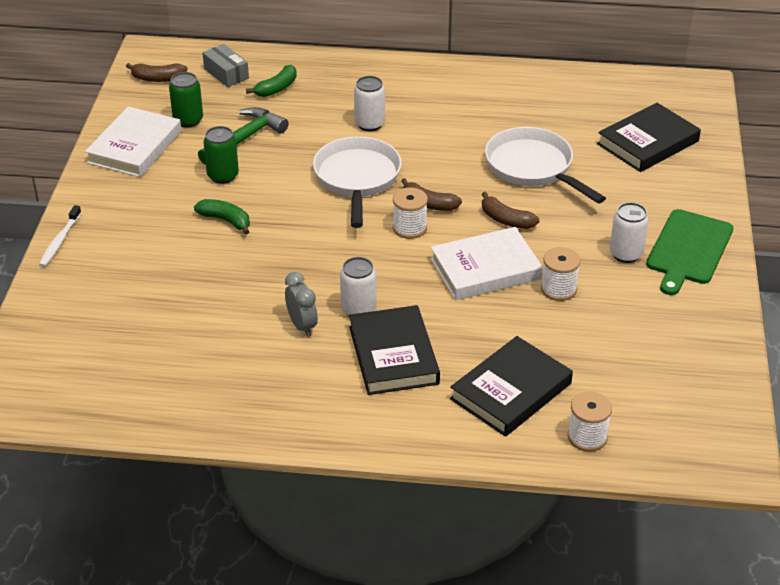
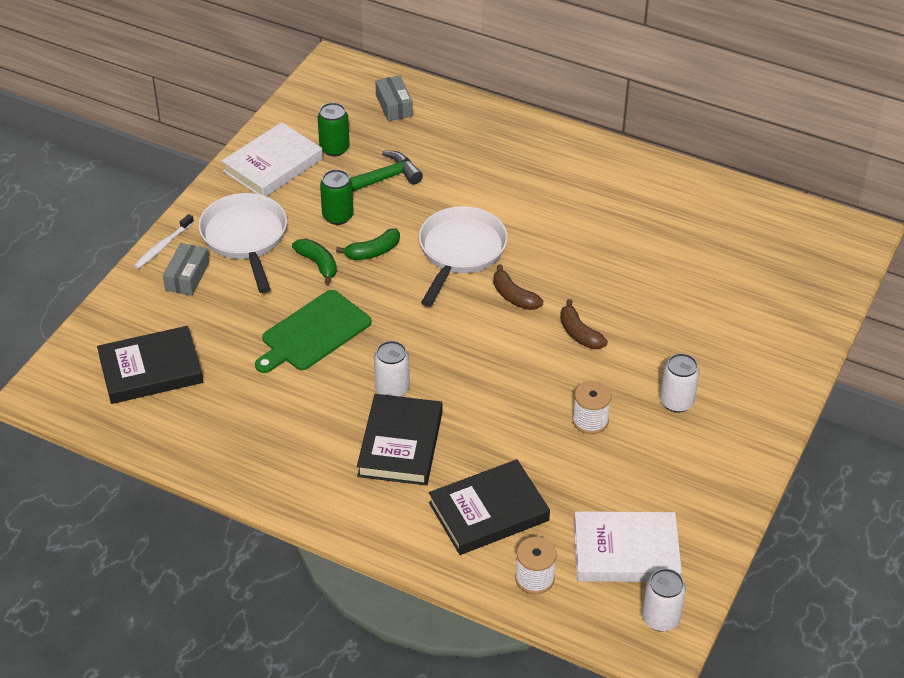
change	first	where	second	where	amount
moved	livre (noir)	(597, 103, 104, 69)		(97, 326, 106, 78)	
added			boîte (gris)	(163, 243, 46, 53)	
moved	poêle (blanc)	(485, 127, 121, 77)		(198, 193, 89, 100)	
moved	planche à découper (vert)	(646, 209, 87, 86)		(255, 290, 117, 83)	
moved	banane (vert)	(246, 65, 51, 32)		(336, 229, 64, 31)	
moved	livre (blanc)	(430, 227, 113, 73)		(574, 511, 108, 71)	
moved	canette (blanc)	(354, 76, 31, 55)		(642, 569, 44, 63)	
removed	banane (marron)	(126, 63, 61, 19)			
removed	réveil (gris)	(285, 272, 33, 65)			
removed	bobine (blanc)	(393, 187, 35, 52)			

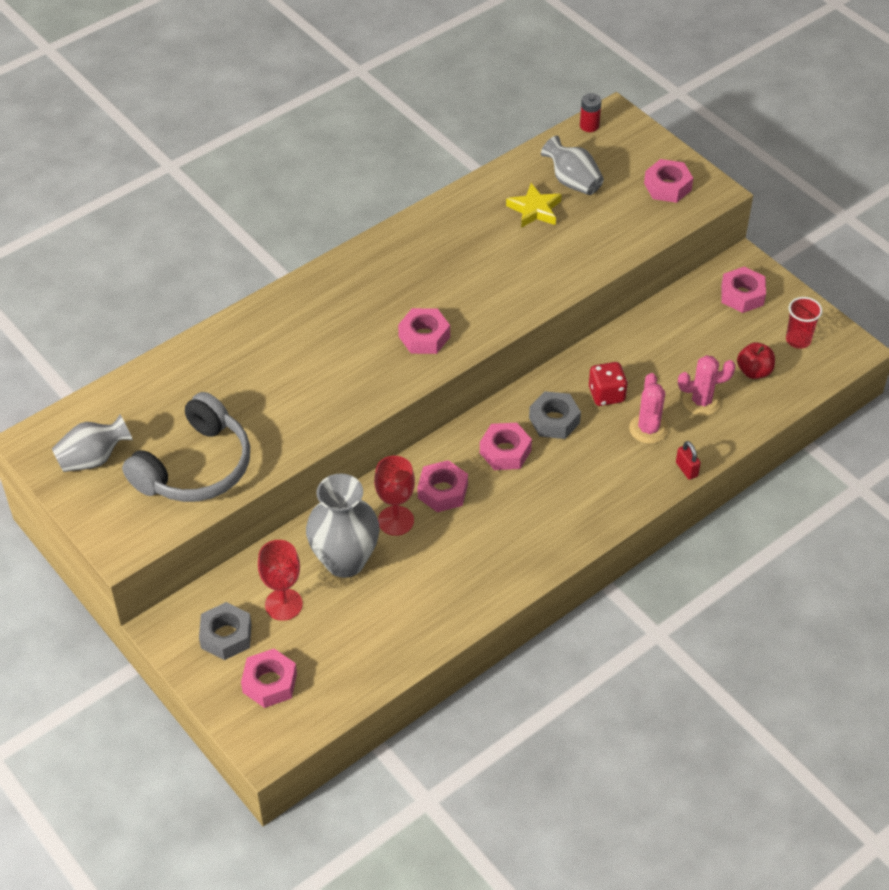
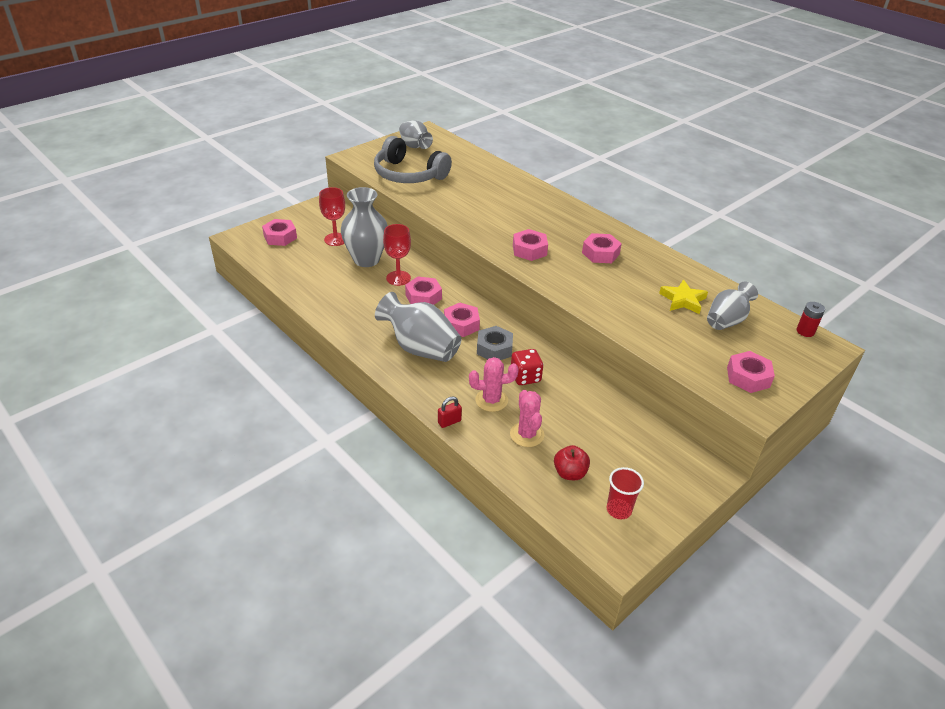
change	first	where	second	where	amount
added			vase (gris)	(375, 292, 87, 70)	
moved	écrou (rose)	(721, 267, 45, 46)		(582, 233, 40, 30)	
removed	écrou (gris)	(199, 602, 52, 58)			

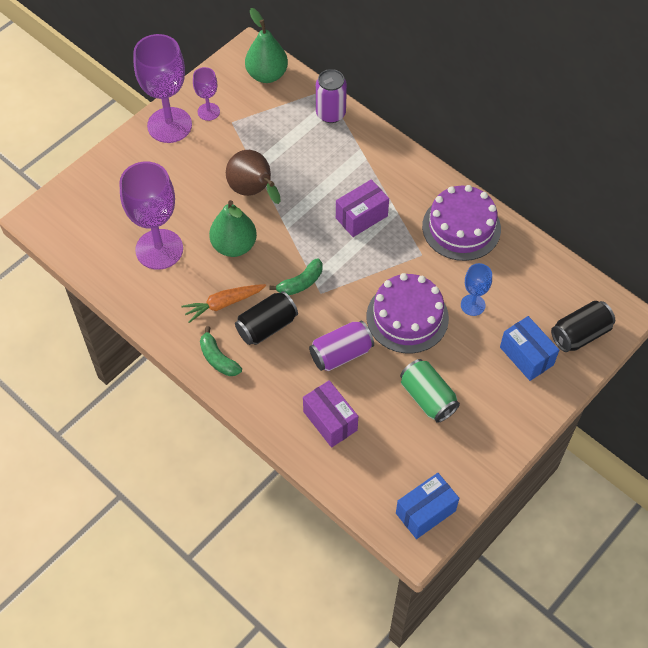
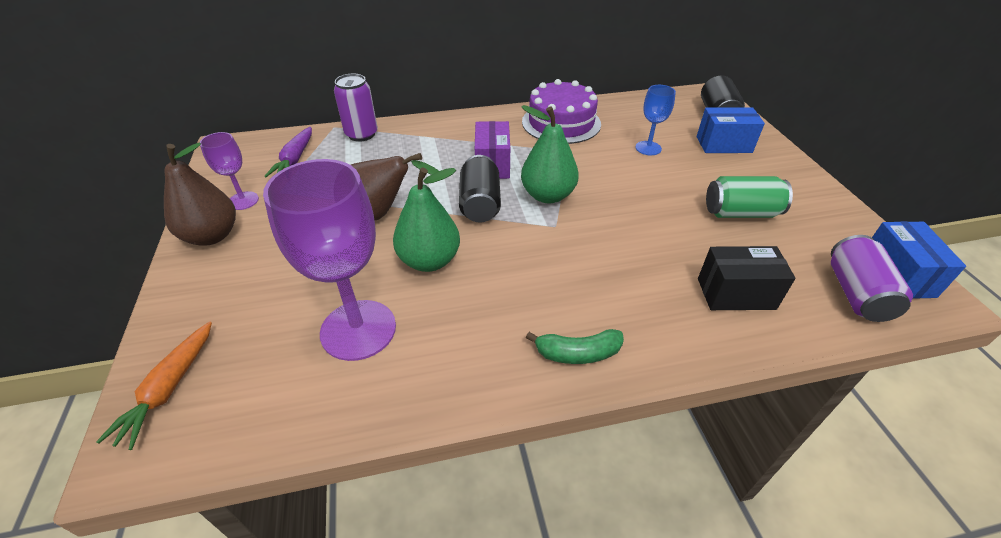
change	first	where	second	where	amount
moved	carotte (orange)	(181, 284, 85, 39)		(96, 322, 116, 128)	
replaced	verre à pied (violet)	(133, 34, 59, 109)	poire (marron)	(164, 142, 72, 104)	
added			carotte (violet)	(264, 127, 48, 50)	
moved	canette (noir)	(235, 291, 63, 54)		(459, 155, 42, 67)	
moved	poire (vert)	(245, 8, 43, 75)		(521, 105, 58, 98)	
recoloured	boîte (violet)	(303, 380, 55, 68)	boîte (noir)	(698, 246, 98, 64)	
moved	canette (violet)	(309, 321, 65, 50)		(831, 235, 82, 87)	
removed	banane (vert)	(269, 258, 53, 37)			
removed	gâteau (violet)	(367, 273, 82, 80)			

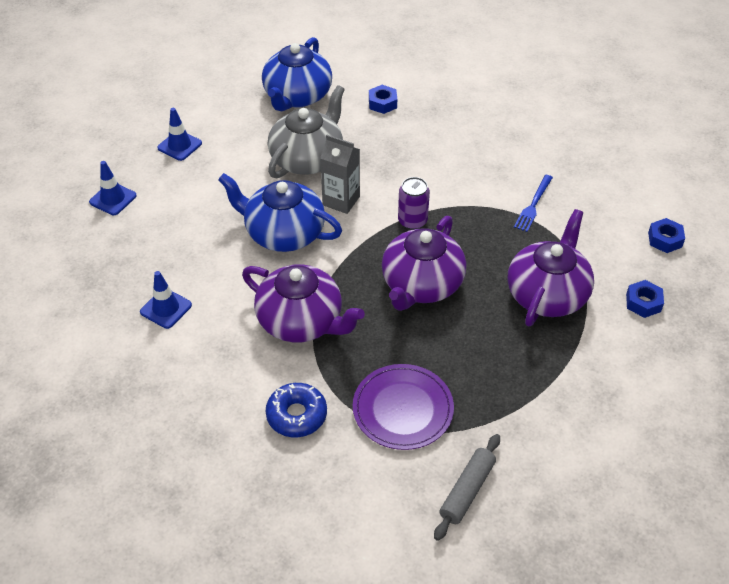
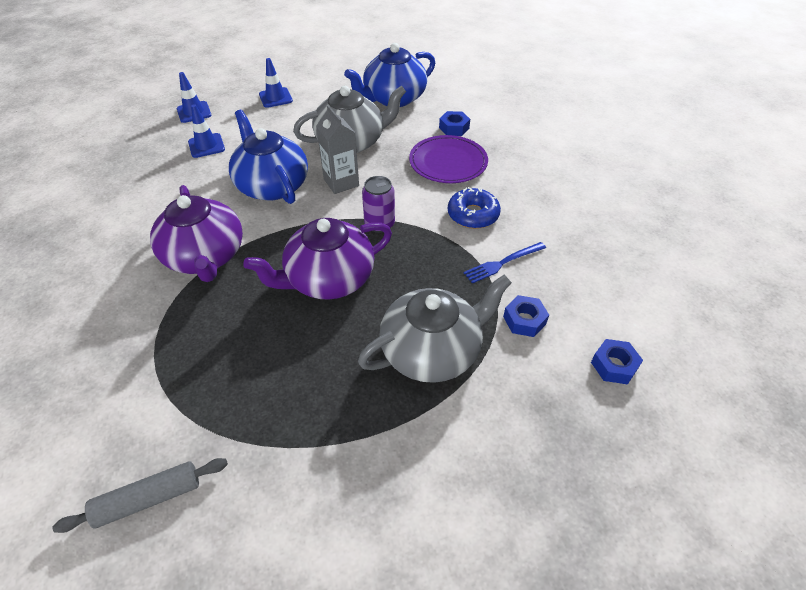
change	first	where	second	where	amount
moved	cône de chantier (bleu)	(140, 271, 52, 58)		(188, 104, 37, 54)	
recoloured	théière (violet)	(508, 209, 86, 118)	théière (gris)	(358, 275, 154, 108)	
moved	assiette (violet)	(353, 364, 101, 86)		(409, 135, 79, 48)	
moved	beignet (bleu)	(266, 383, 61, 54)		(448, 187, 53, 42)	
moved	écrou (bleu)	(626, 280, 38, 38)		(503, 295, 46, 42)	

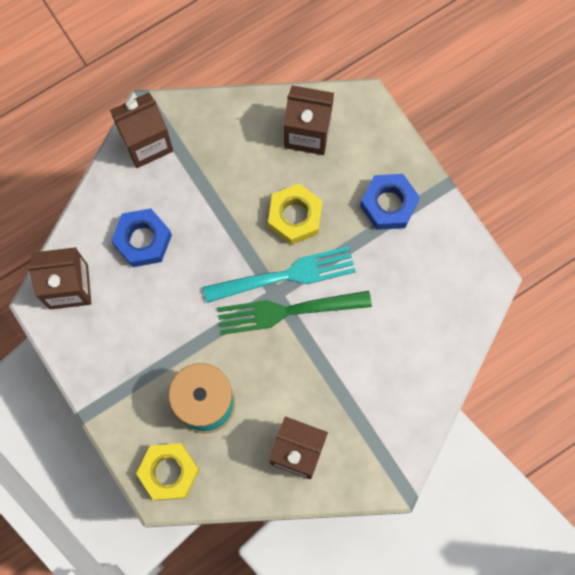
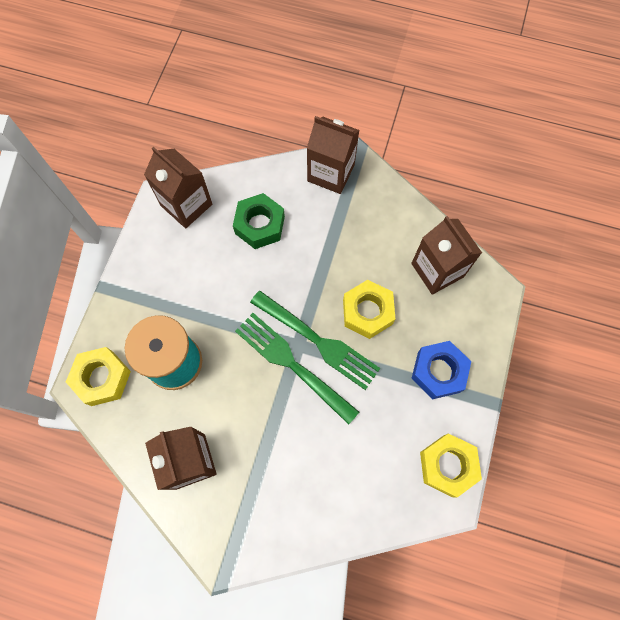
change	first	where	second	where	amount
recoloured	écrou (bleu)	(111, 208, 61, 59)	écrou (vert)	(233, 193, 52, 56)	
recoloured	fourchette (turquoise)	(203, 246, 153, 57)	fourchette (vert)	(250, 291, 130, 99)	
added			écrou (jaune)	(420, 433, 62, 65)	

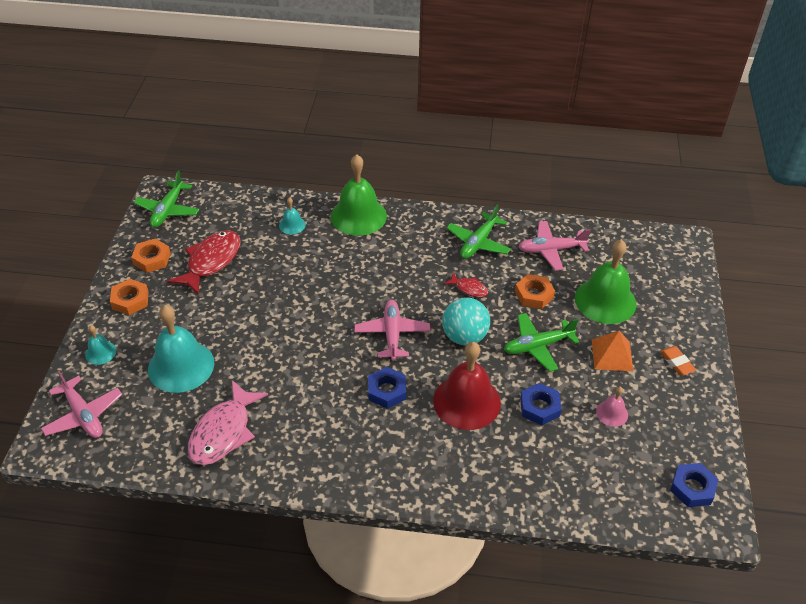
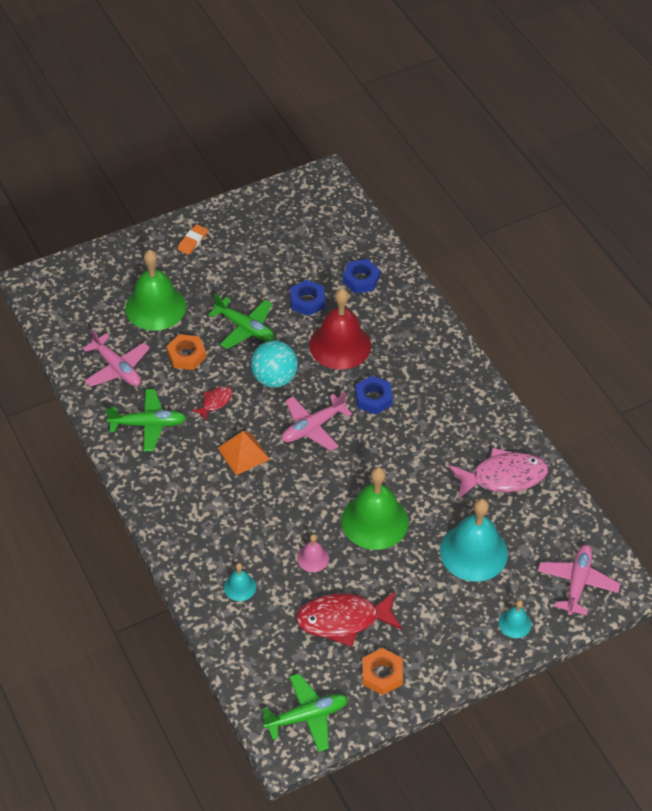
change	first	where	second	where	amount
turned	poisson (rouge)	(444, 273, 44, 24)		(191, 386, 42, 35)	45 degrees clockwise
moved	pyramide (orange)	(592, 331, 42, 41)		(218, 431, 52, 44)	
moved	cloche (rose)	(596, 386, 32, 41)		(297, 534, 32, 38)	
moved	cloche (vert)	(331, 154, 56, 82)		(341, 467, 68, 83)	
moved	écrou (bleu)	(670, 463, 49, 44)		(343, 259, 37, 34)	
removed	écrou (orange)	(110, 279, 39, 36)			

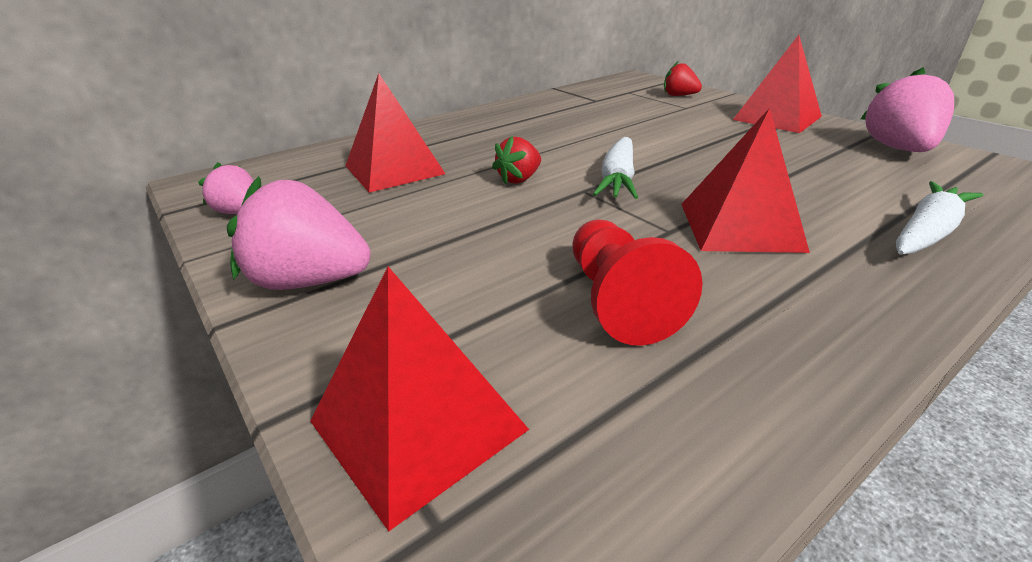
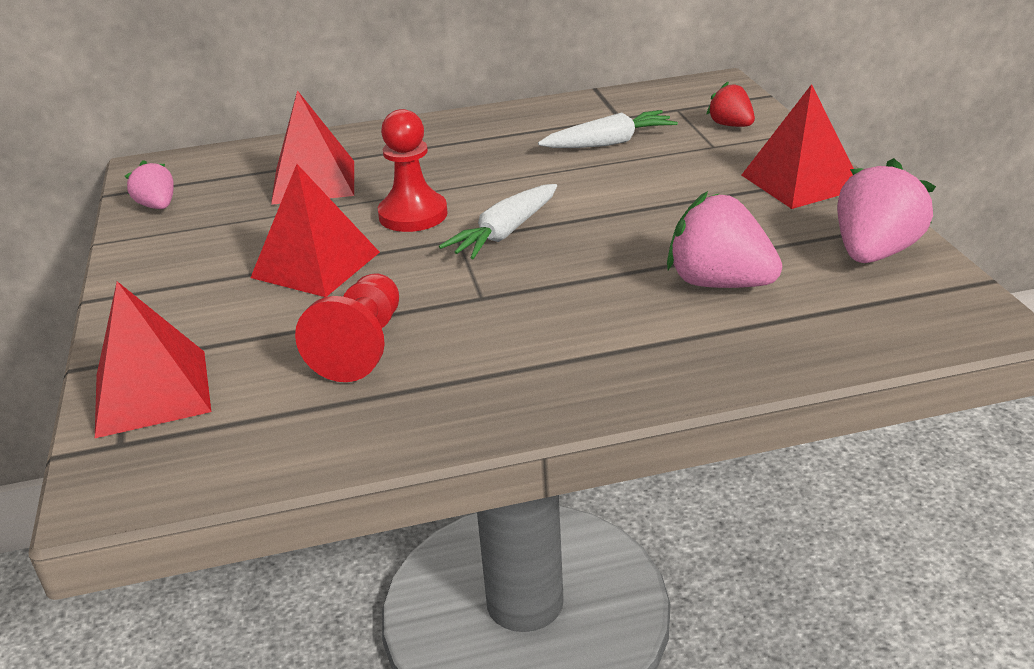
change	first	where	second	where	amount
moved	pyramide (rouge)	(681, 108, 129, 145)		(251, 164, 129, 133)	
replaced	fraise (rouge)	(492, 136, 49, 48)	pion (rouge)	(378, 109, 70, 123)	
moved	carotte (blanc)	(896, 181, 87, 74)		(538, 110, 140, 38)	
moved	fraise (rose)	(227, 176, 144, 114)		(667, 191, 115, 97)	

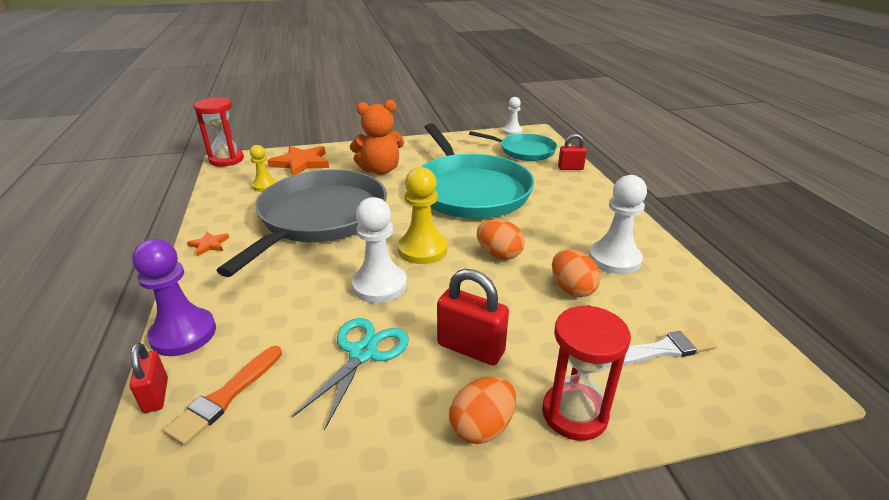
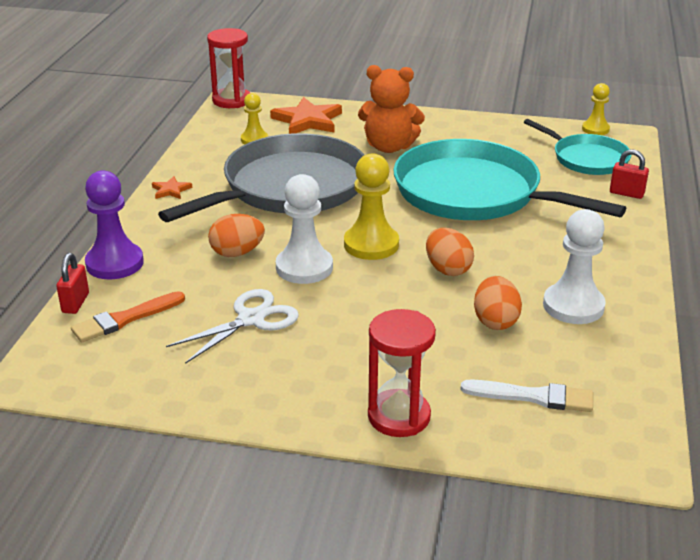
change	first	where	second	where	amount
recoloured	ciseaux (turquoise)	(292, 318, 117, 113)	ciseaux (blanc)	(166, 289, 133, 75)	
moved	œuf (orange)	(449, 377, 67, 67)		(208, 214, 57, 43)	
turned	poêle (turquoise)	(421, 123, 114, 96)		(393, 139, 233, 81)	120 degrees clockwise
recoloured	pion (blanc)	(503, 97, 20, 38)	pion (jaune)	(582, 83, 28, 52)	
removed	cadenas (rouge)	(437, 269, 72, 96)			

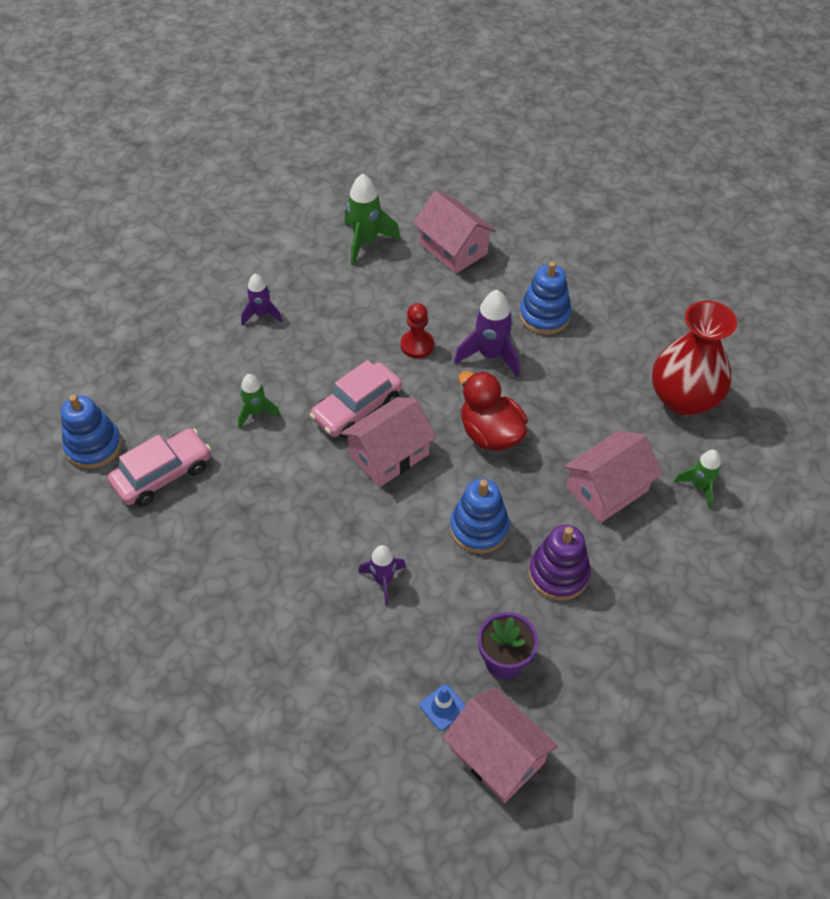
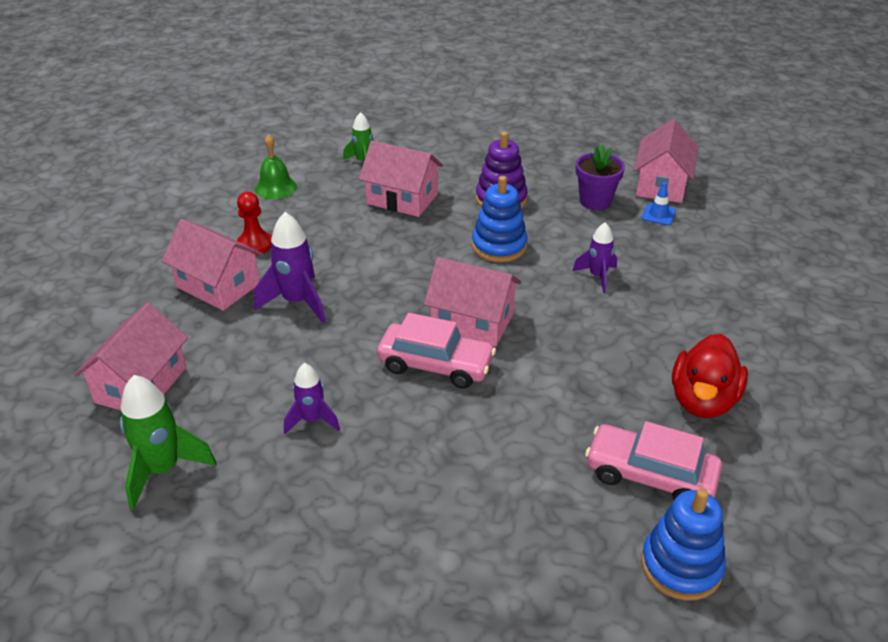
change	first	where	second	where	amount
replaced	jouet à empiler (bleu)	(519, 261, 53, 74)	maison (rose)	(162, 219, 101, 92)	
moved	pion (rouge)	(401, 303, 33, 55)		(237, 192, 35, 63)	
replaced	vase (rouge)	(652, 301, 85, 115)	cloche (vert)	(255, 134, 42, 65)	
moved	fusée (violet)	(241, 274, 42, 51)		(284, 363, 56, 71)	
moved	canard (rouge)	(459, 371, 68, 80)		(672, 334, 76, 84)	
removed	fusée (vert)	(238, 374, 43, 55)			

